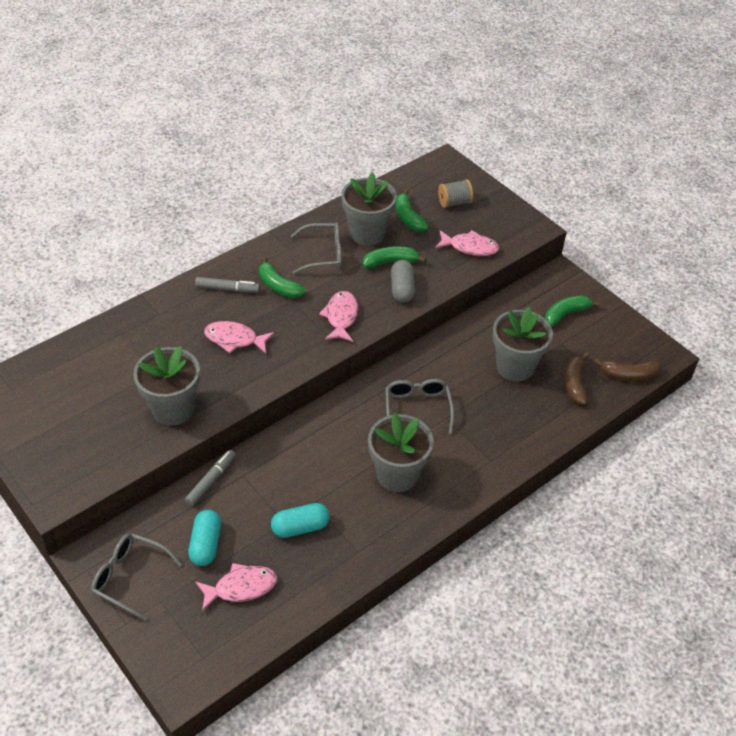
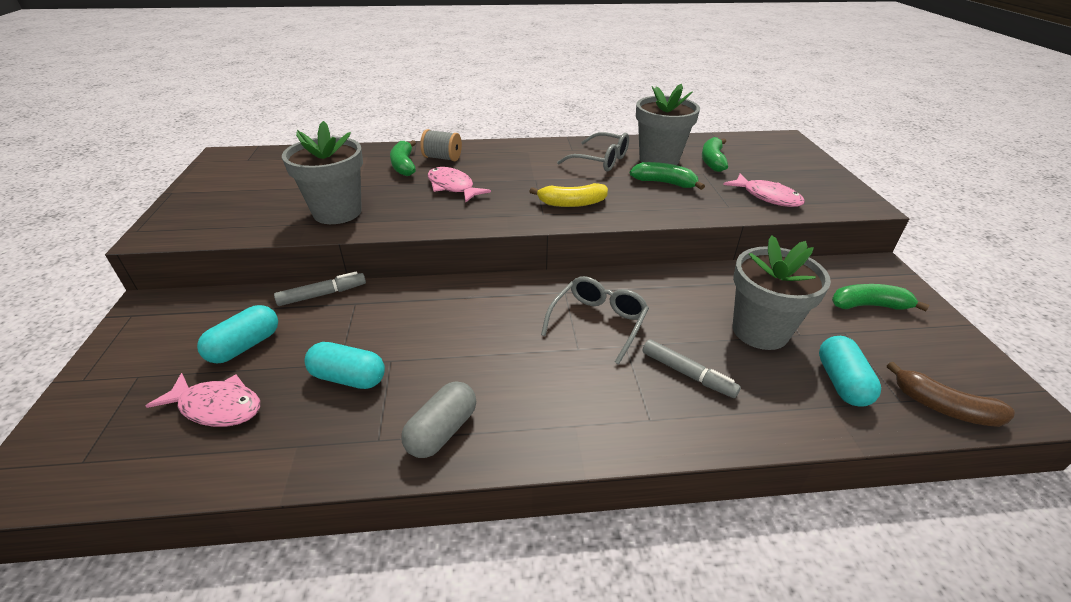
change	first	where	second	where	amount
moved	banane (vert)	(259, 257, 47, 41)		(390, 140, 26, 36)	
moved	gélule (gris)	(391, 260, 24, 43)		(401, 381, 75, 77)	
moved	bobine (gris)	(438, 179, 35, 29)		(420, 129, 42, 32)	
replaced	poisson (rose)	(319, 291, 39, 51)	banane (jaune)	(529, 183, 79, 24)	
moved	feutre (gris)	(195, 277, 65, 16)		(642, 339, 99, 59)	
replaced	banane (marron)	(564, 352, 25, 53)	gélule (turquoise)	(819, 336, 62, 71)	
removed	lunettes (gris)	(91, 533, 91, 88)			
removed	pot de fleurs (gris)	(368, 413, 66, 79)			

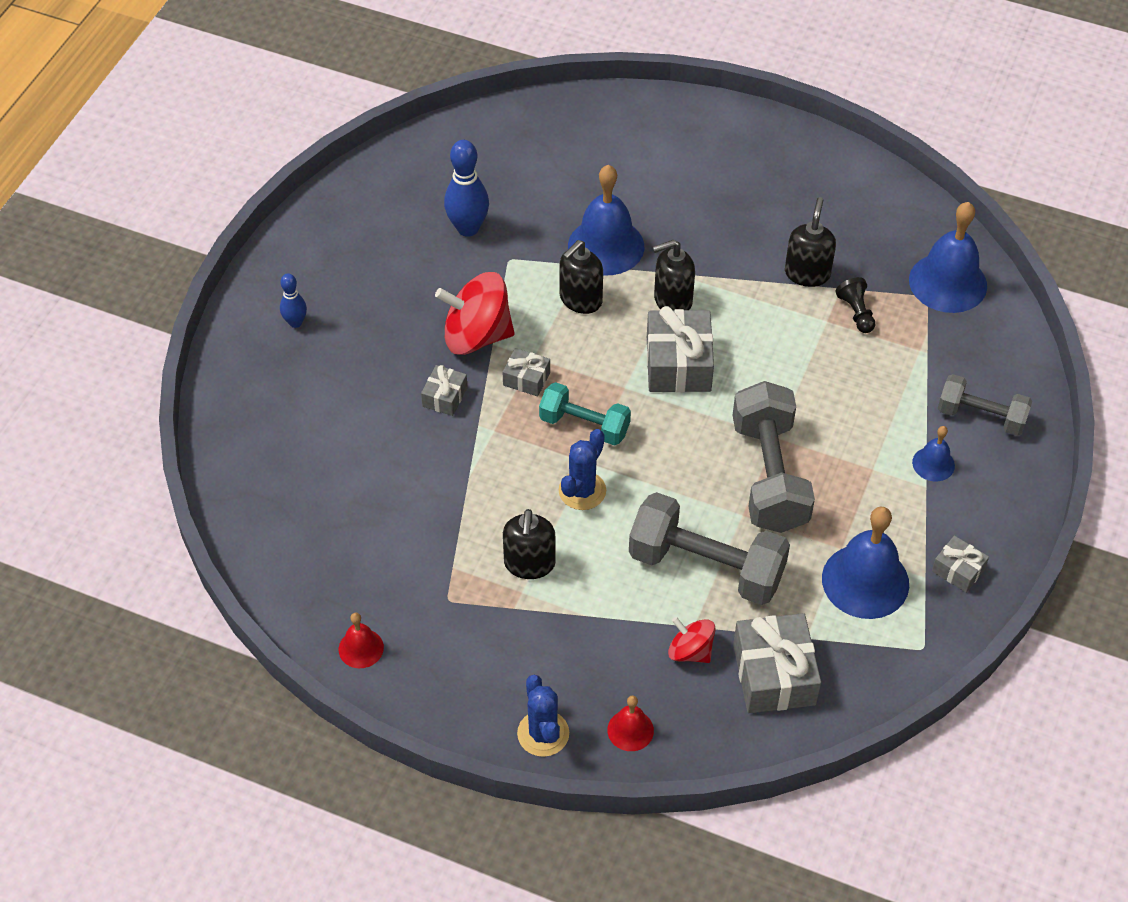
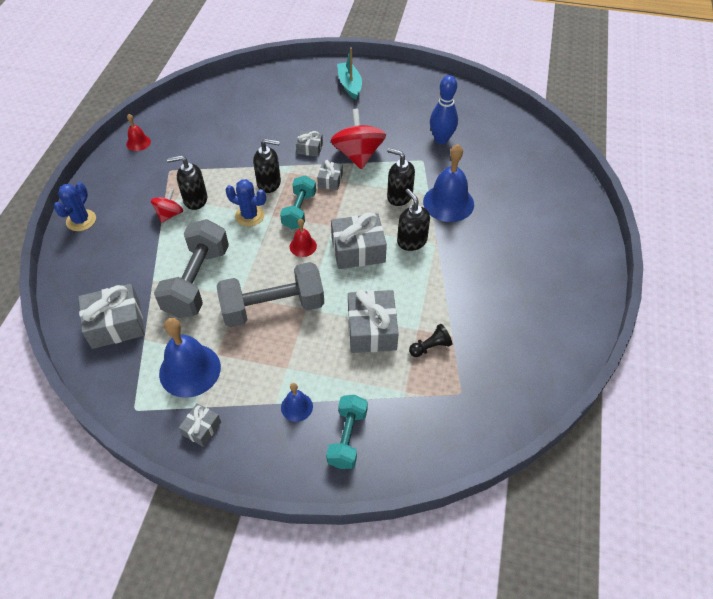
change	first	where	second	where	amount
turned	cactus (bleu)	(517, 675, 52, 82)		(54, 182, 42, 49)	45 degrees counterclockwise
moved	toupie (rouge)	(668, 617, 47, 46)		(151, 189, 32, 34)	
moved	distributeur de savon (noir)	(785, 197, 51, 90)		(253, 139, 28, 54)	
moved	cloche (rouge)	(607, 695, 47, 56)		(290, 219, 27, 38)	
recoloured	haltère (gris)	(938, 374, 94, 62)	haltère (turquoise)	(326, 395, 42, 74)	
replaced	quille (bleu)	(280, 273, 27, 55)	bateau (turquoise)	(337, 47, 25, 53)	
added			cadeau (gris)	(348, 289, 51, 64)	
removed	cloche (bleu)	(909, 202, 78, 111)			

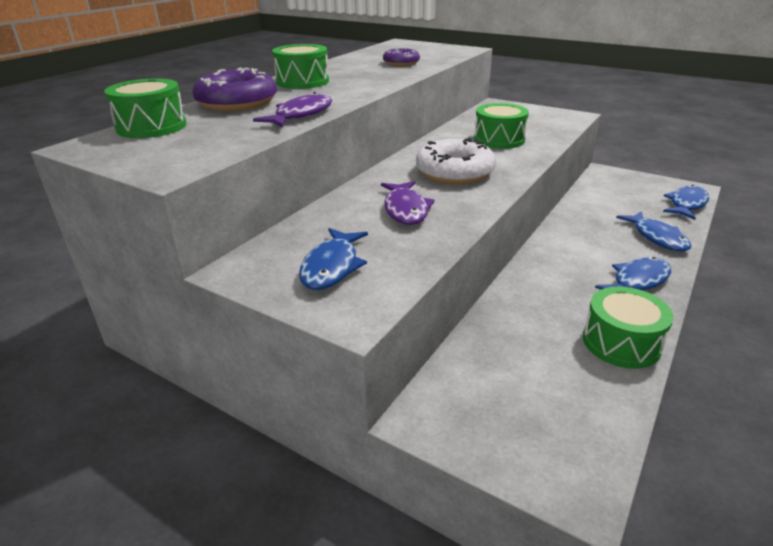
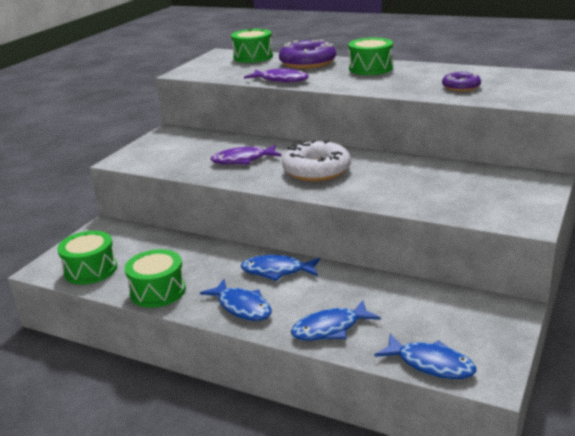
change	first	where	second	where	amount
moved	tambour (vert)	(474, 103, 55, 46)		(57, 231, 60, 54)	
moved	poisson (bleu)	(299, 228, 69, 62)		(241, 255, 79, 26)	

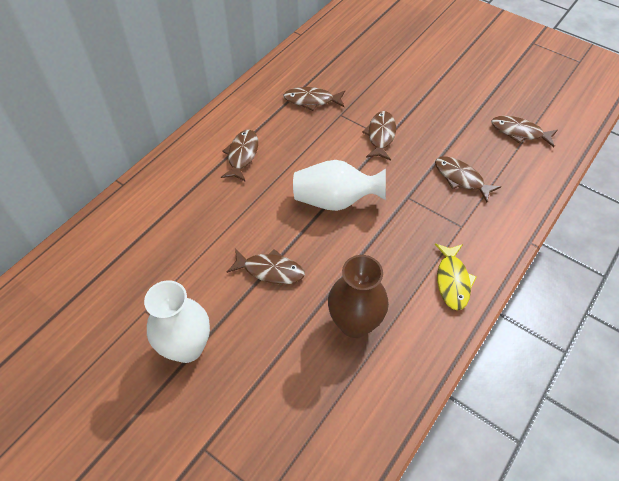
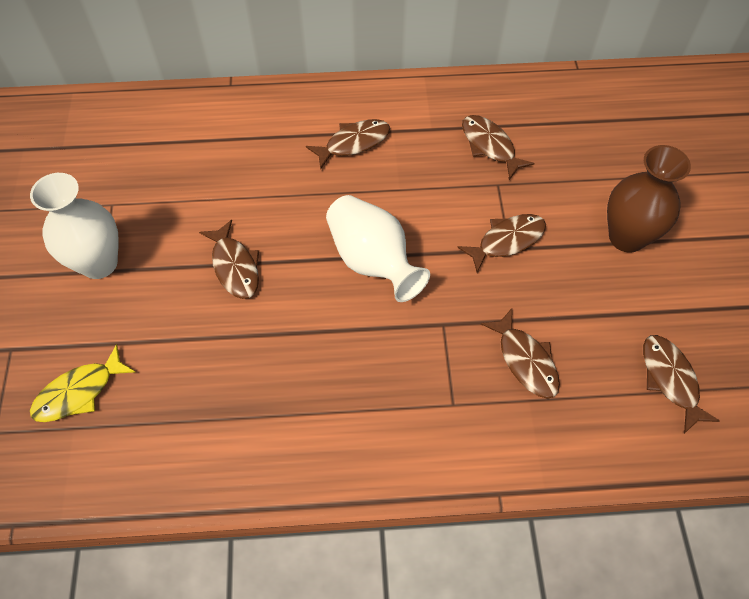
change	first	where	second	where	amount
moved	poisson (jaune)	(435, 243, 41, 68)		(30, 344, 105, 78)	
turned	poisson (marron)	(435, 156, 66, 46)		(481, 309, 79, 90)	150 degrees clockwise
moved	vase (marron)	(328, 255, 61, 83)		(607, 145, 84, 108)	

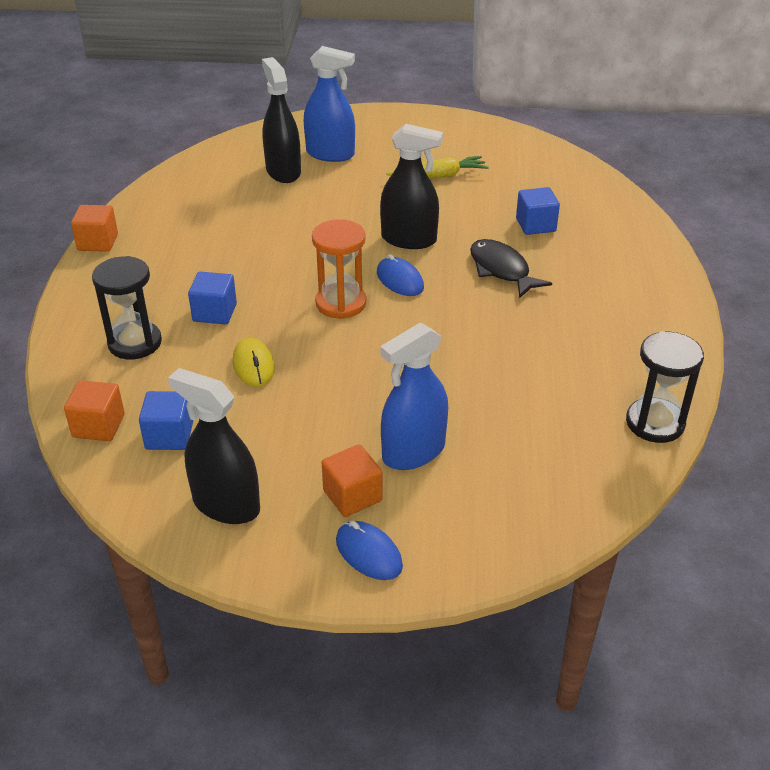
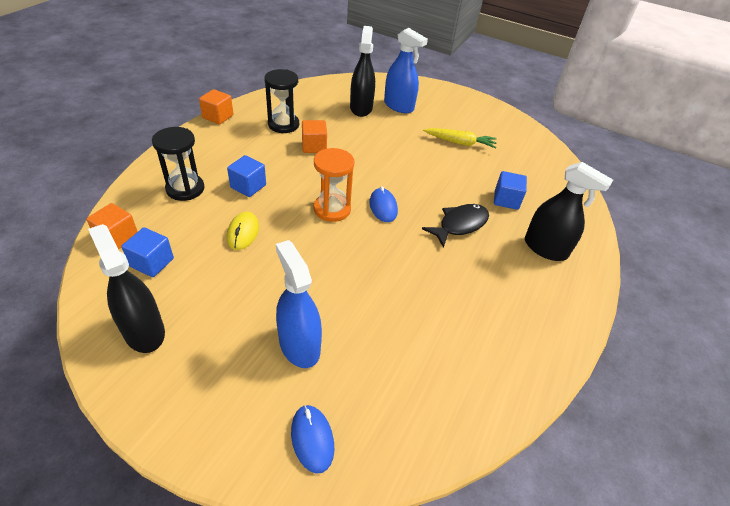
change	first	where	second	where	amount
moved	sablier (noir)	(626, 331, 78, 112)		(264, 69, 35, 64)	
turned	vaporisateur (bleu)	(380, 323, 68, 147)		(276, 240, 46, 128)	75 degrees clockwise
moved	souris (bleu)	(336, 521, 67, 59)		(291, 405, 43, 68)	
moved	cube (orange)	(322, 444, 60, 73)		(302, 120, 25, 33)	
turned	poisson (noir)	(470, 239, 82, 60)		(422, 204, 67, 44)	60 degrees clockwise
moved	vaporisateur (noir)	(380, 124, 63, 125)		(525, 162, 88, 99)	

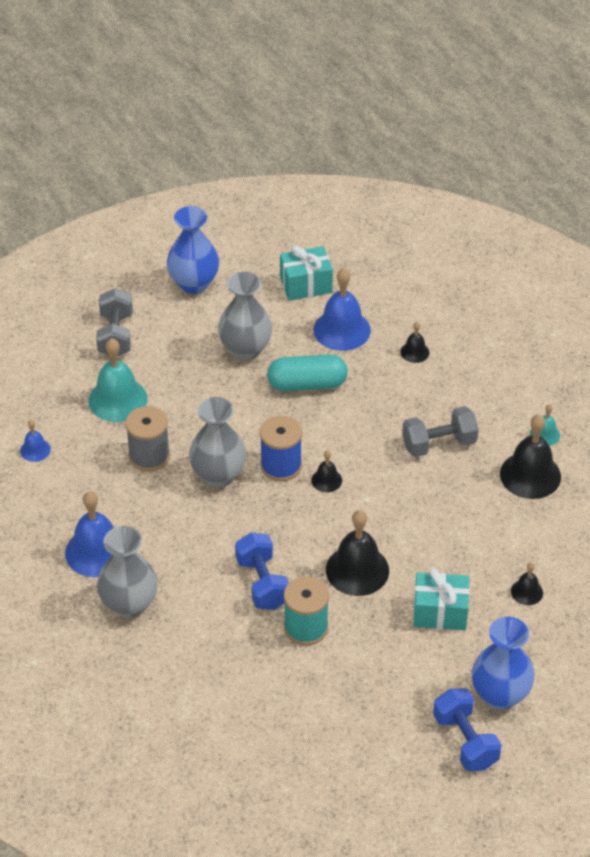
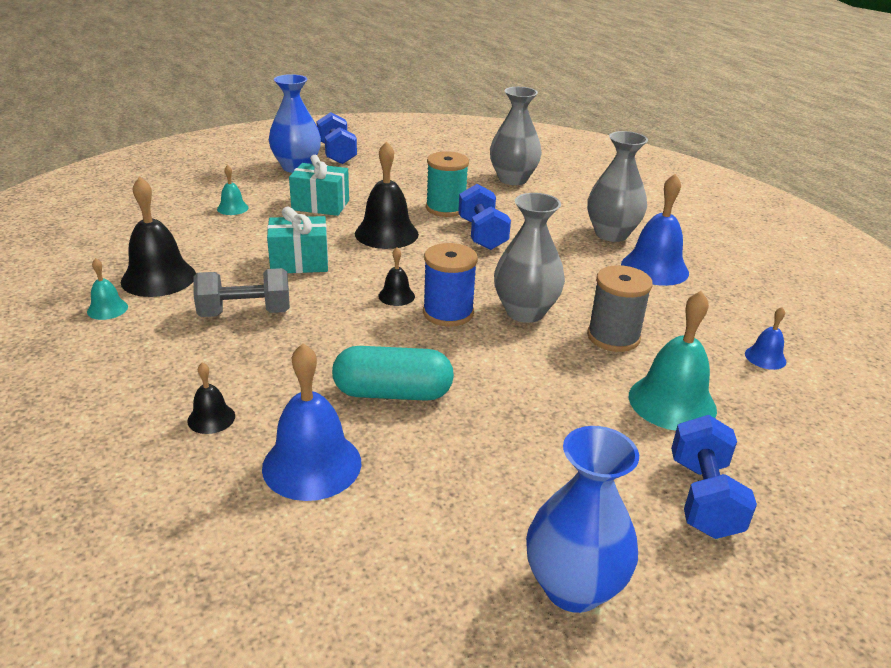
change	first	where	second	where	amount
recoloured	cloche (noir)	(511, 563, 32, 42)	cloche (turquoise)	(217, 165, 32, 50)	
moved	cadeau (turquoise)	(280, 245, 53, 56)		(267, 207, 61, 66)	
moved	vase (gris)	(218, 272, 54, 89)		(490, 87, 52, 98)	
recoloured	haltère (gris)	(96, 288, 37, 68)	haltère (bleu)	(671, 415, 86, 124)	

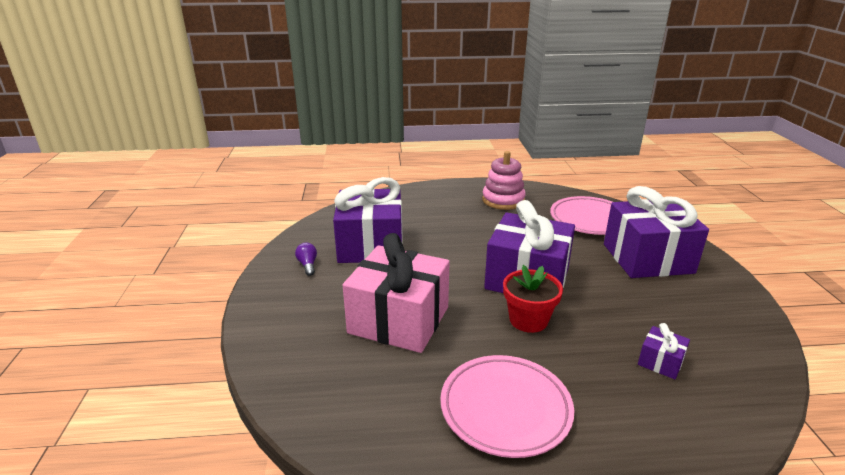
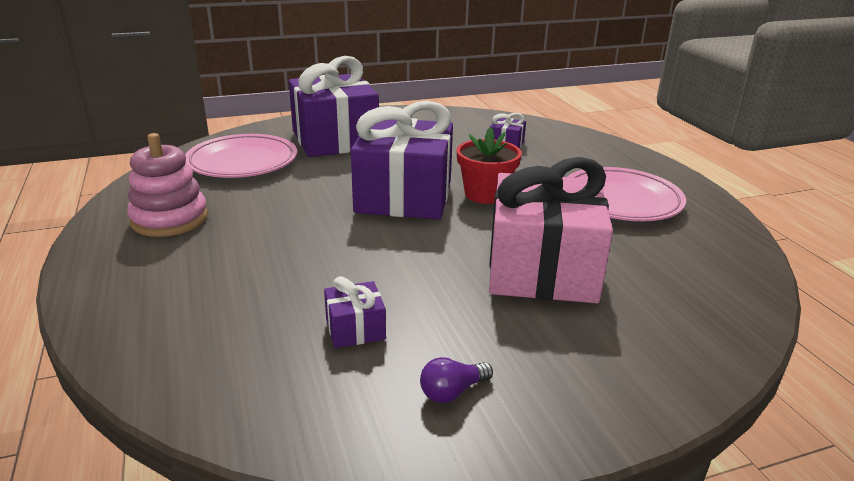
change	first	where	second	where	amount
resized	cadeau (violet)	(333, 177, 70, 86)		(324, 276, 62, 72)	x0.41

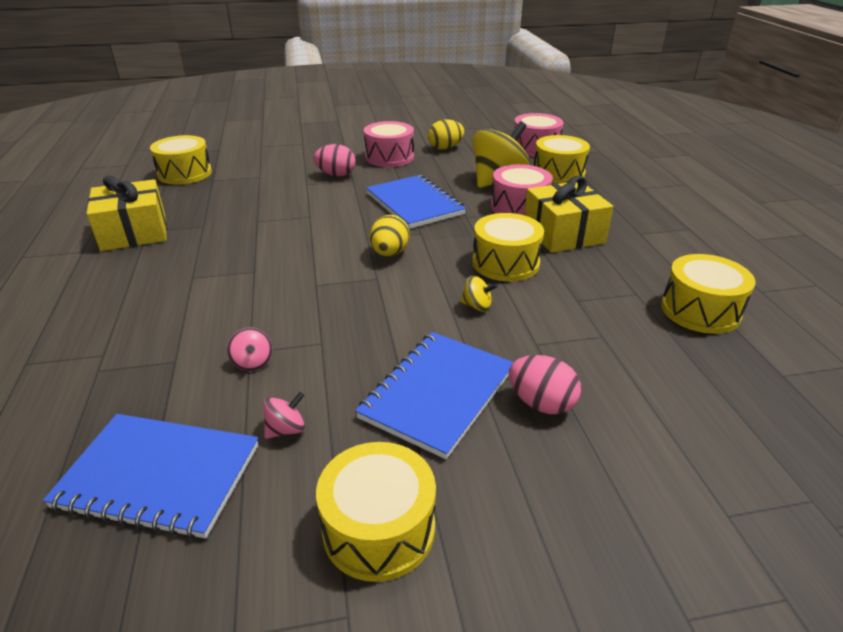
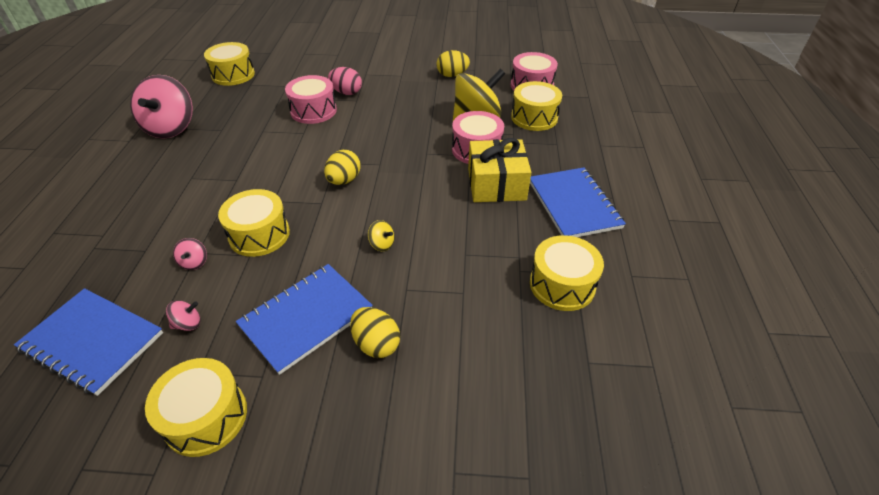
change	first	where	second	where	amount
replaced	cadeau (jaune)	(87, 176, 80, 75)	toupie (rose)	(130, 75, 63, 64)	
moved	tambour (jaune)	(472, 213, 72, 68)		(218, 189, 72, 68)	
moved	tambour (rose)	(364, 121, 50, 46)		(285, 75, 52, 49)	
recoloured	œuf (rose)	(509, 355, 72, 59)	œuf (jaune)	(350, 307, 50, 51)	
moved	carnet (bleu)	(366, 175, 100, 54)		(530, 167, 96, 70)	

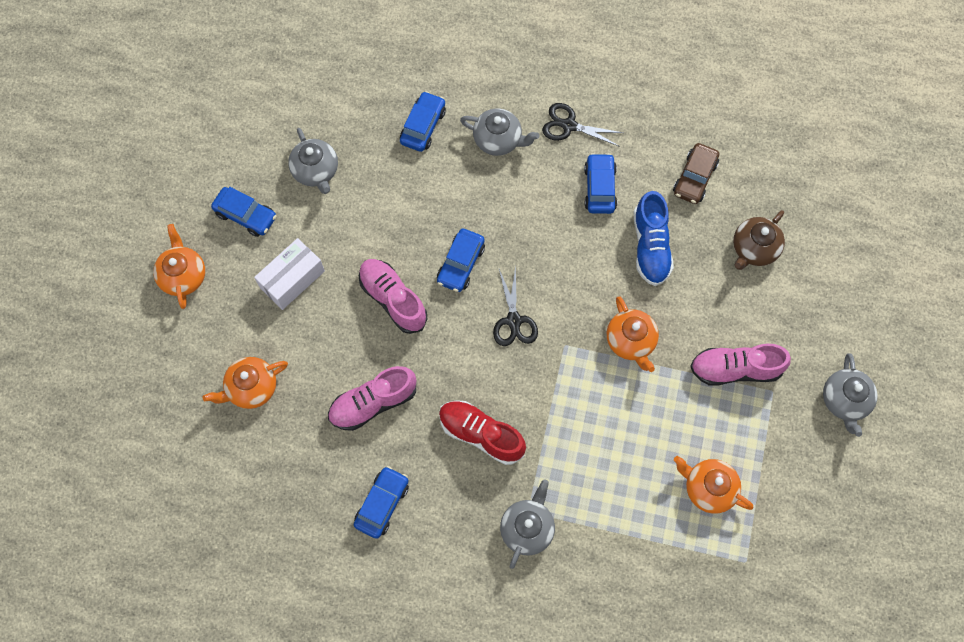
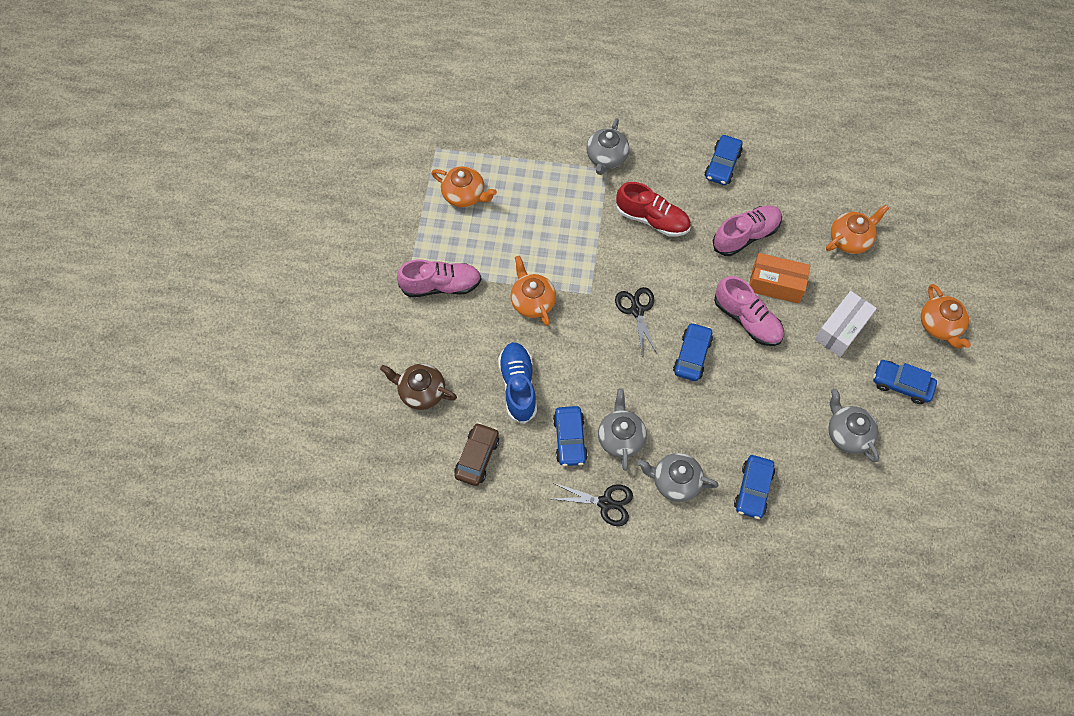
change	first	where	second	where	amount
turned	théière (marron)	(733, 210, 52, 60)		(380, 364, 77, 46)	105 degrees counterclockwise
moved	théière (gris)	(823, 353, 55, 84)		(598, 388, 49, 83)	
added			boîte (orange)	(749, 253, 61, 51)	

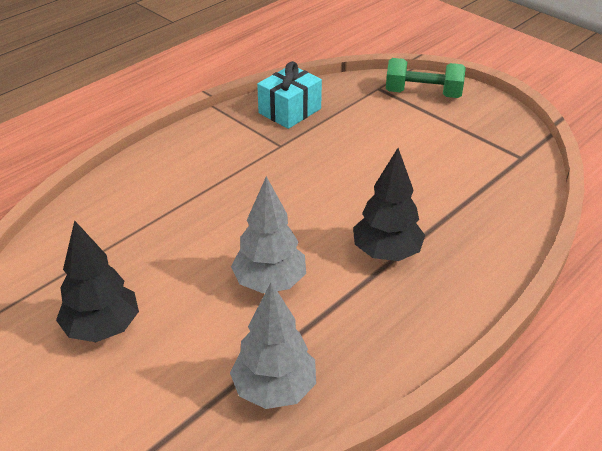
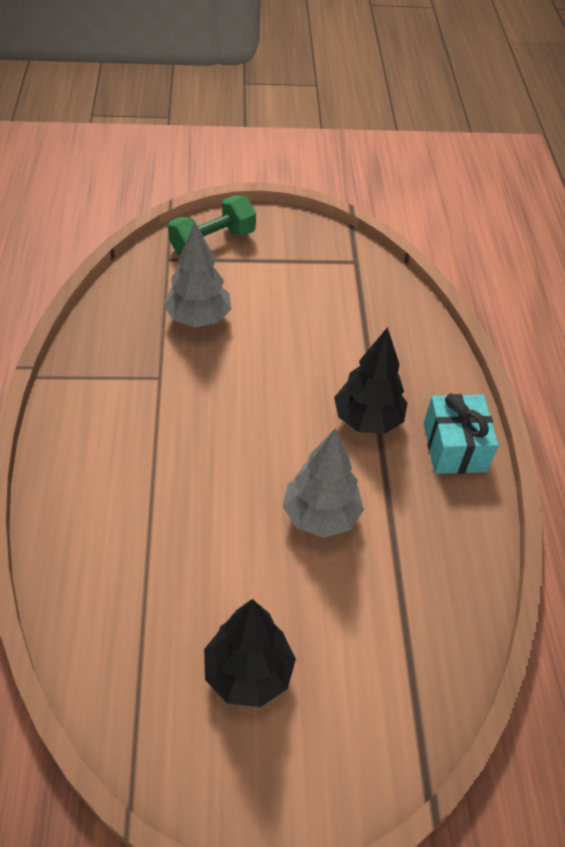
change	first	where	second	where	amount
moved	arbre (gris)	(230, 282, 86, 127)		(163, 222, 68, 105)	
moved	cadeau (turquoise)	(257, 61, 65, 68)		(424, 394, 75, 80)	

